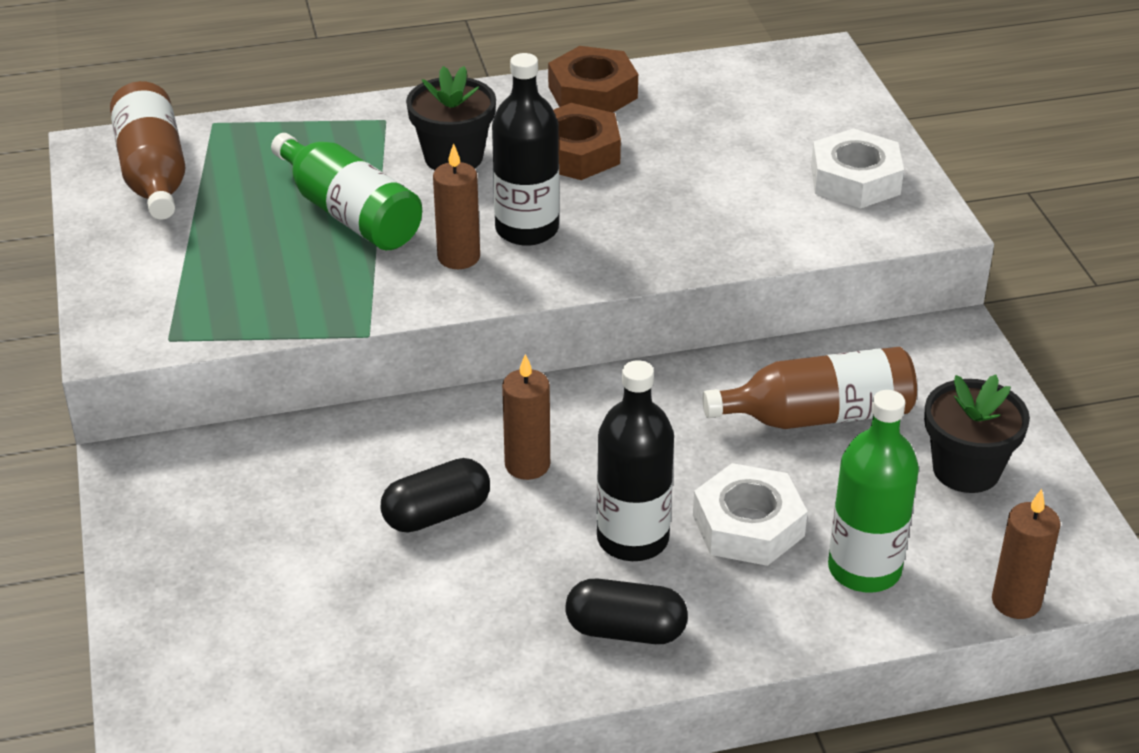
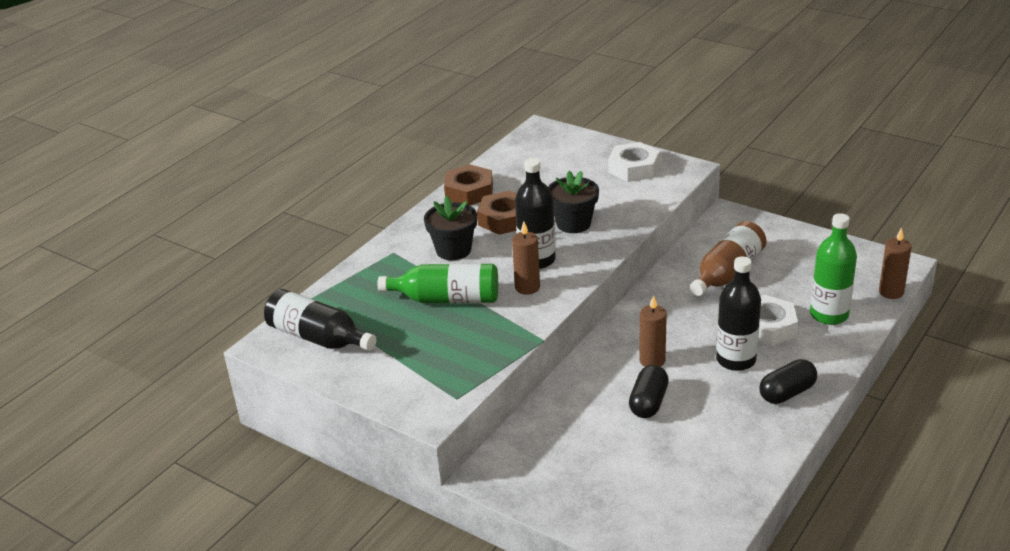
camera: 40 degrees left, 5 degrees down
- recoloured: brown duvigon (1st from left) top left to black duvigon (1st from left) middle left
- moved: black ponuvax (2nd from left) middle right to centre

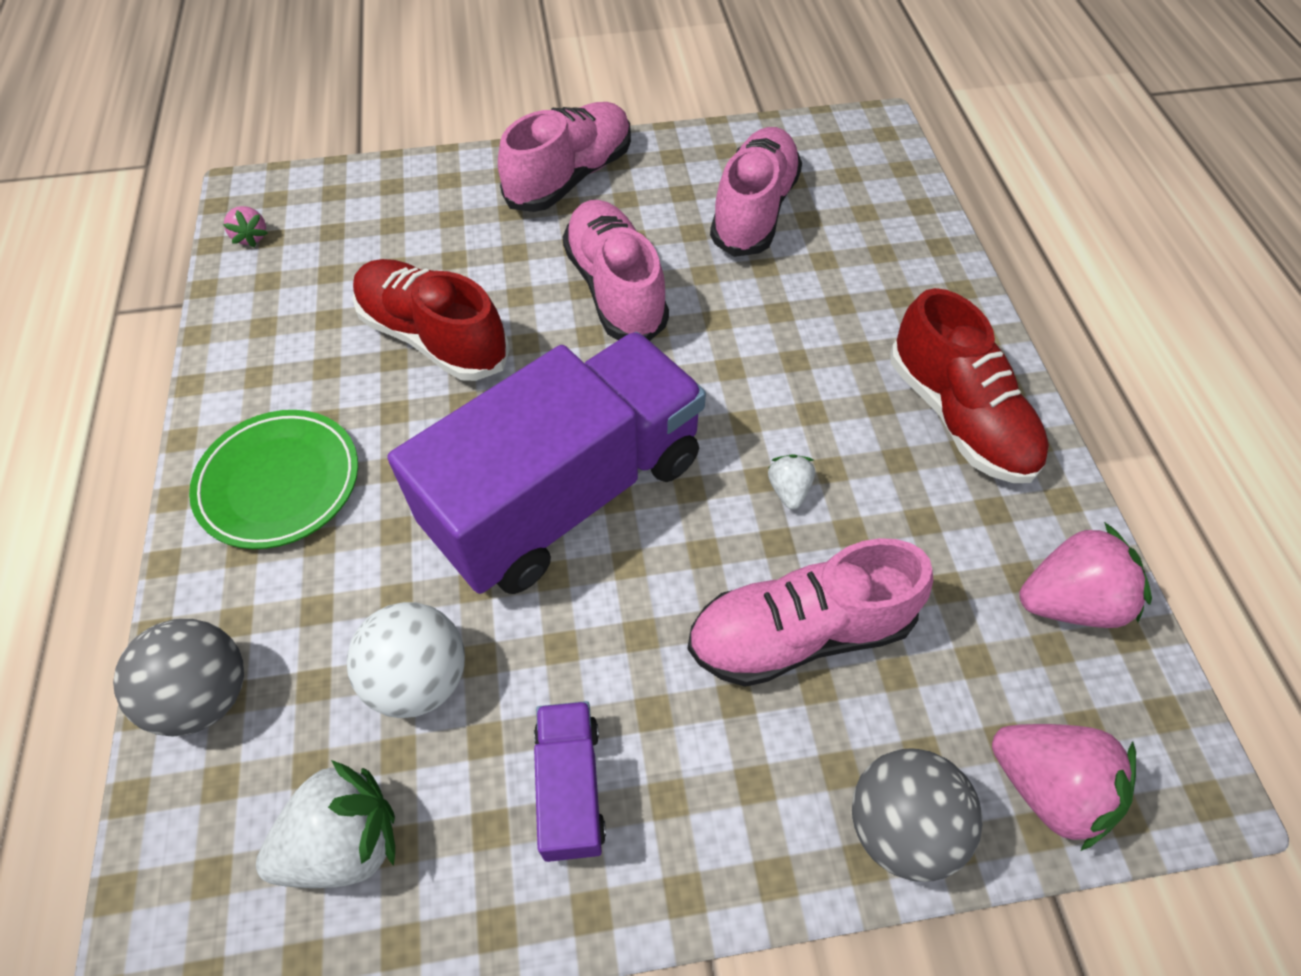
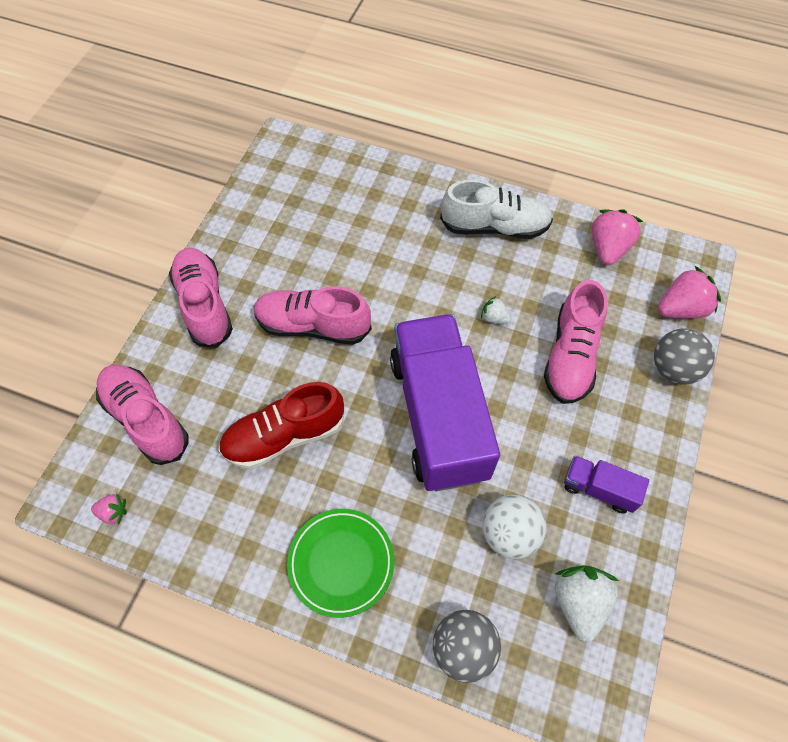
camera: 60 degrees left, 5 degrees up
- moved: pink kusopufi (3rd from left in the first image) top centre to pink kusopufi (1st from left) middle left
- recoloured: red kusopufi (2nd from left) middle right to white kusopufi top centre

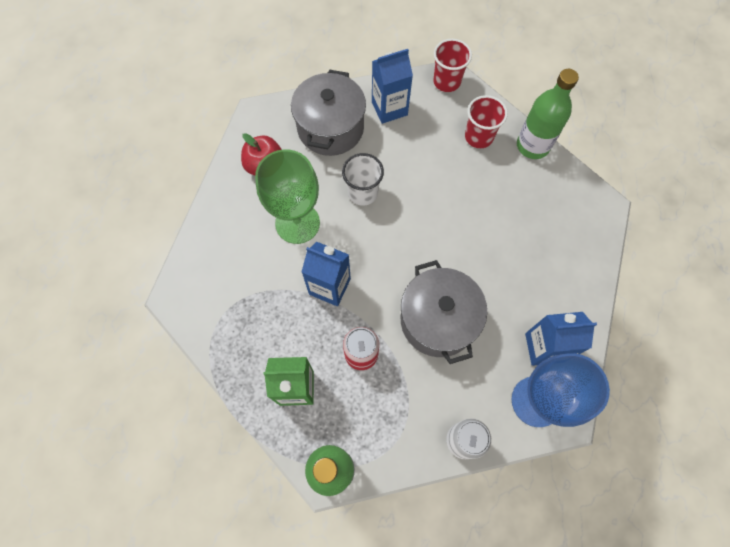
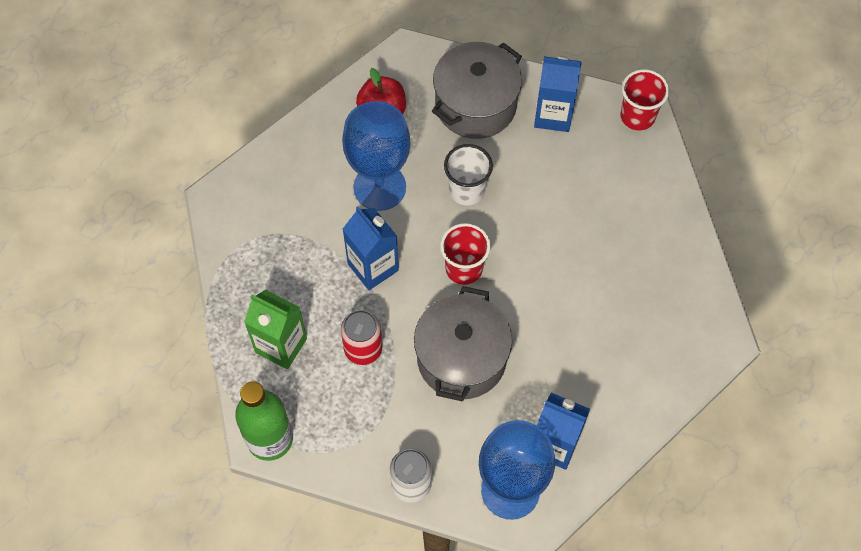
camera: 30 degrees right, 5 degrees down
- recoloured: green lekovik centre to blue lekovik (1st from left) top centre
- moved: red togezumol (2nd from left in the first image) top centre to red togezumol (1st from left) centre
- removed: green duvigon (2nd from left) top right

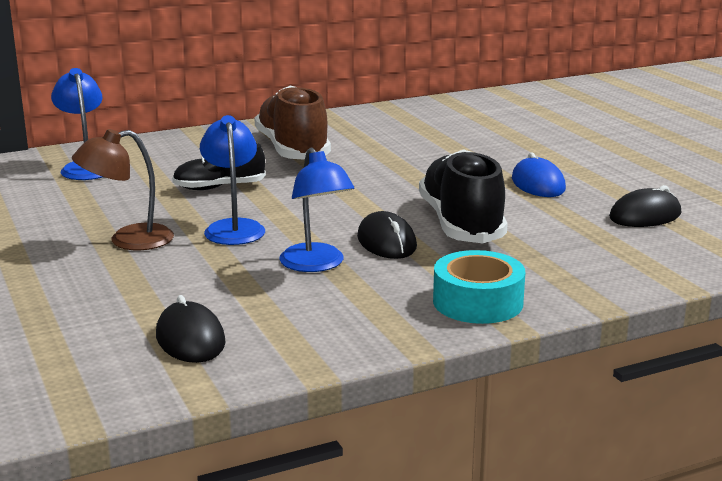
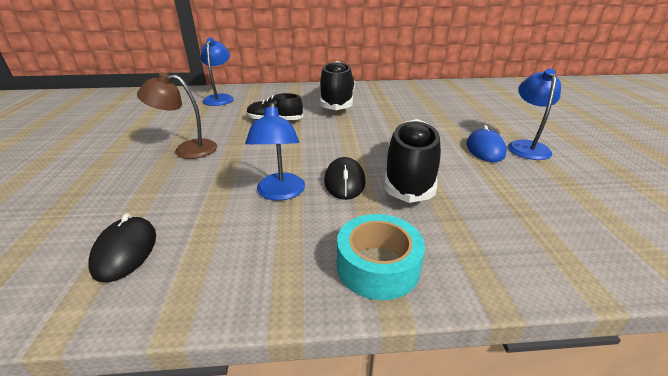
camera: 20 degrees right, 10 degrees up
- recoloured: brown kusopufi top centre to black kusopufi (2nd from left) top centre
- moved: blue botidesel (2nd from left in the first image) middle left to blue botidesel (3rd from left) top right
- removed: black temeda (3rd from left) middle right

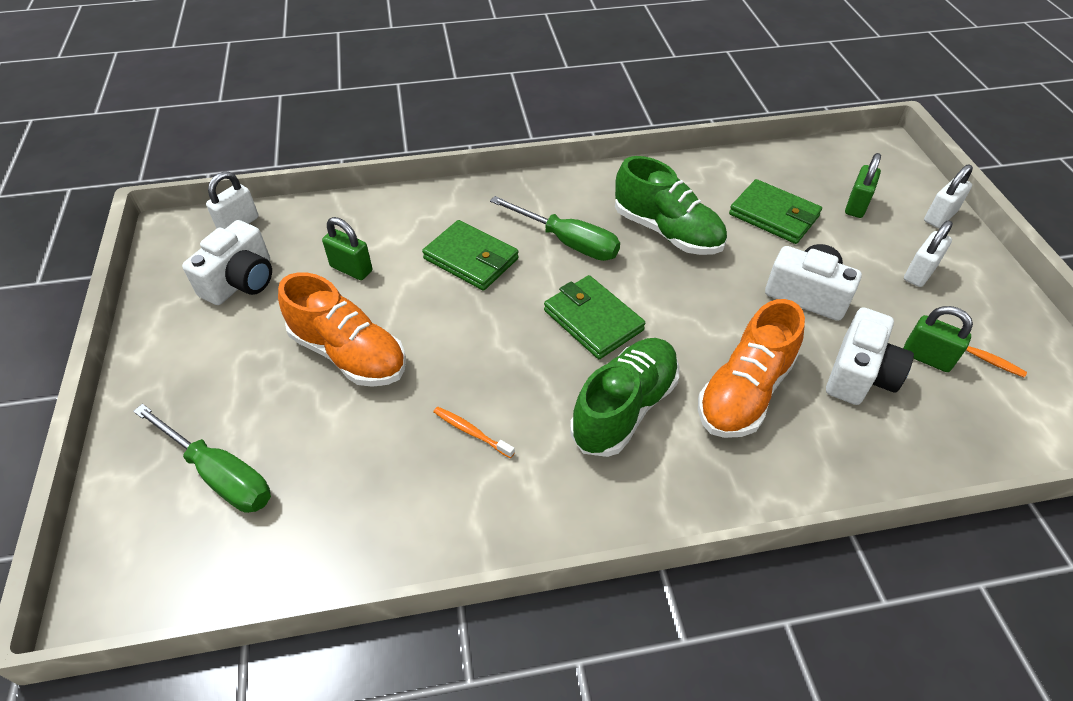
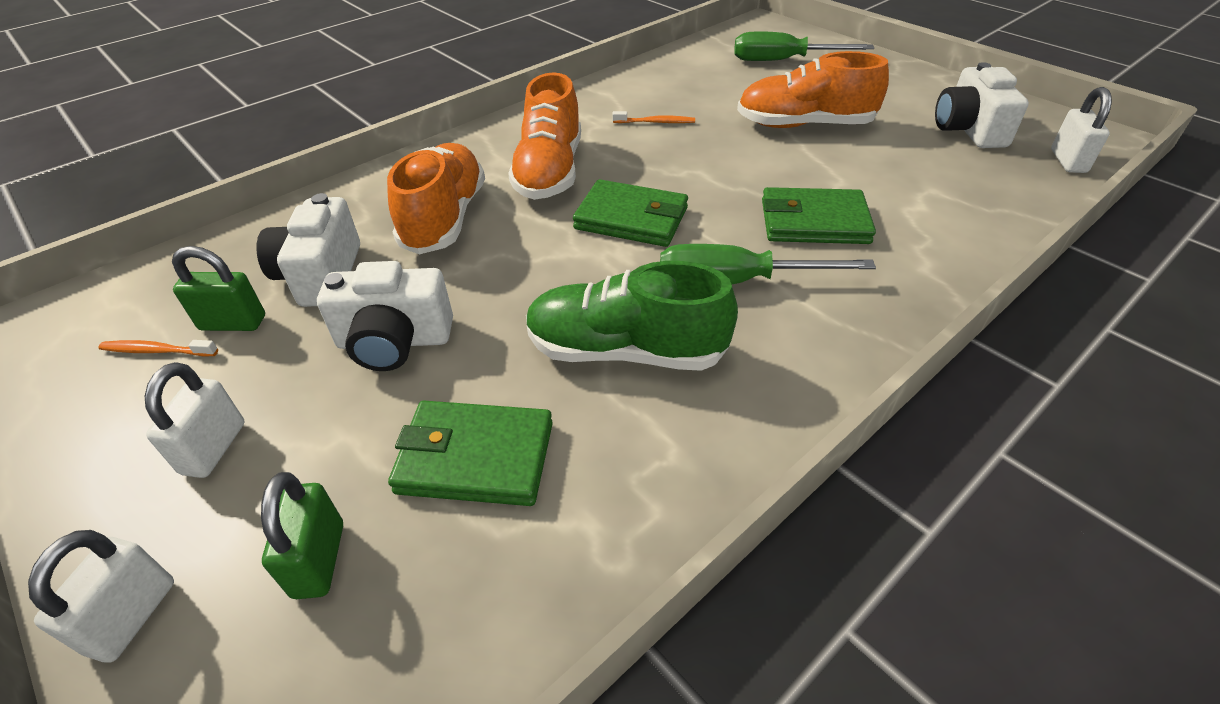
camera: 150 degrees right, 5 degrees down
- recoloured: green kusopufi (1st from left) centre to orange kusopufi (2nd from left) top centre
- removed: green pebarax (1st from left) middle left

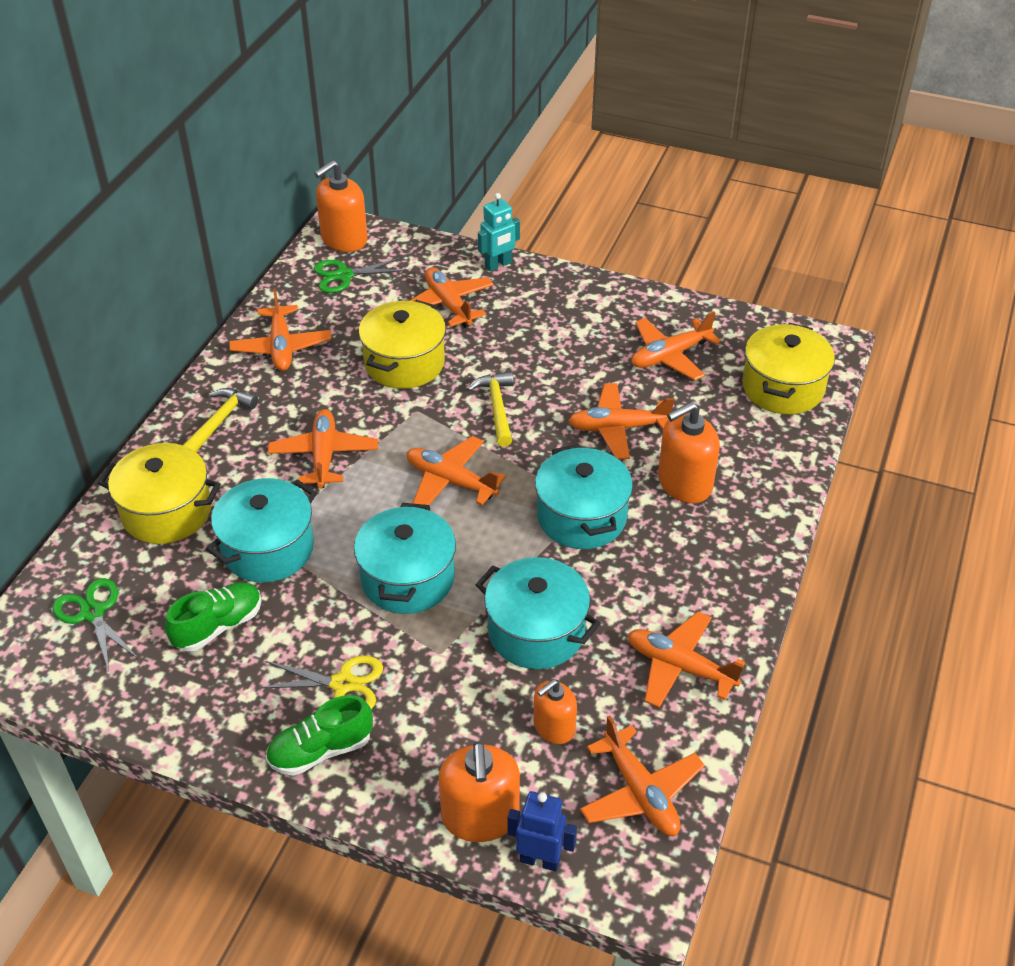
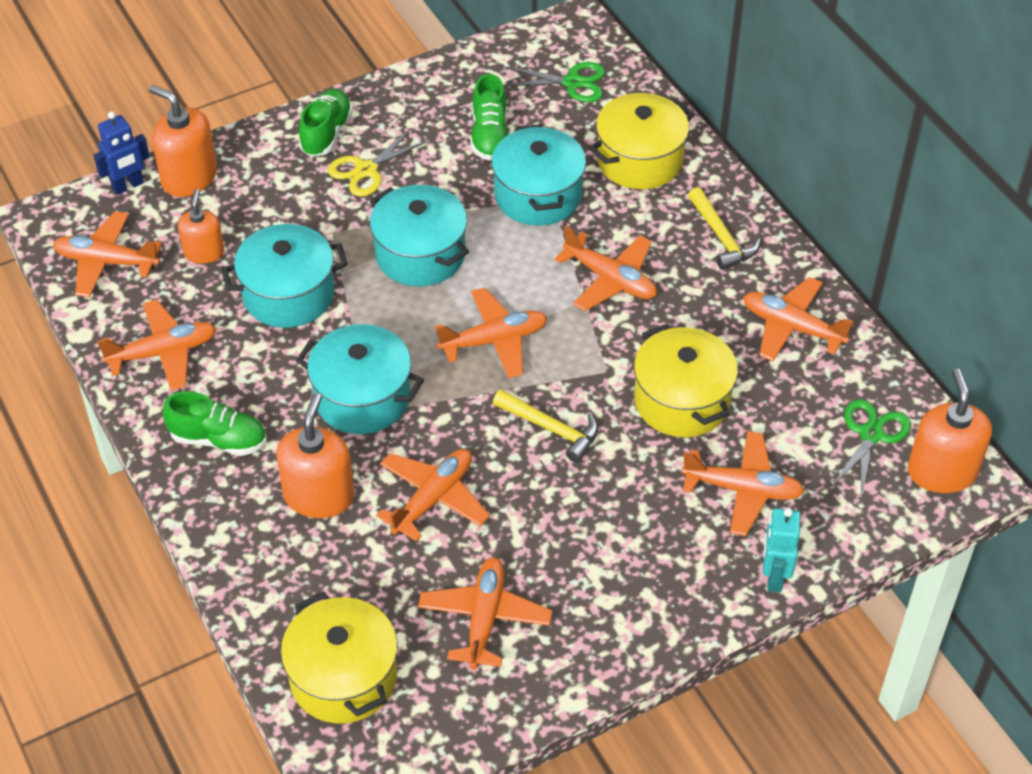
camera: 130 degrees right, 5 degrees up
- added: green kusopufi (1st from left) middle left

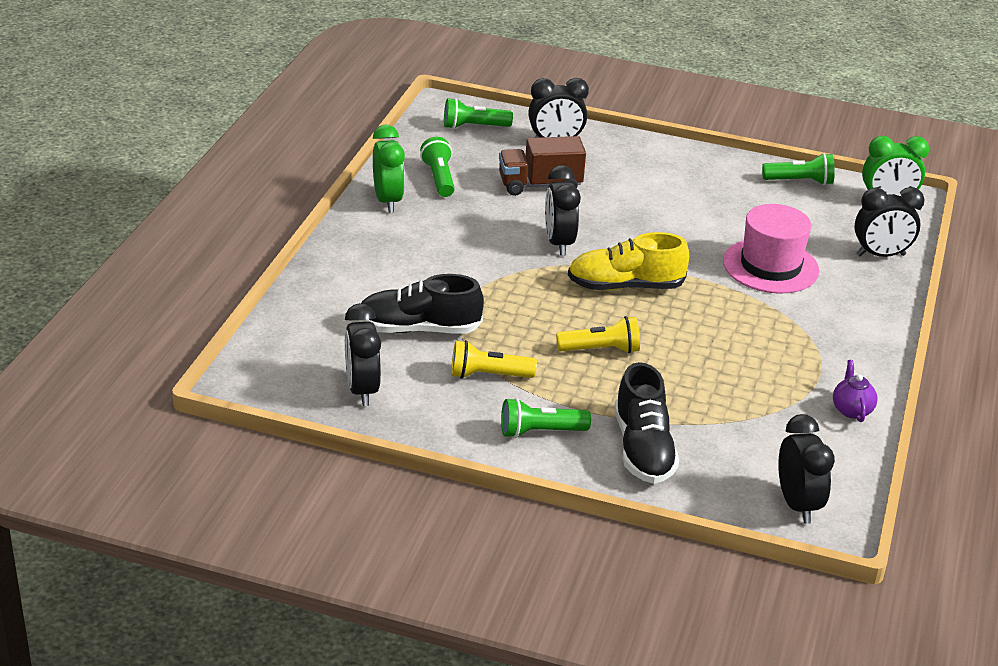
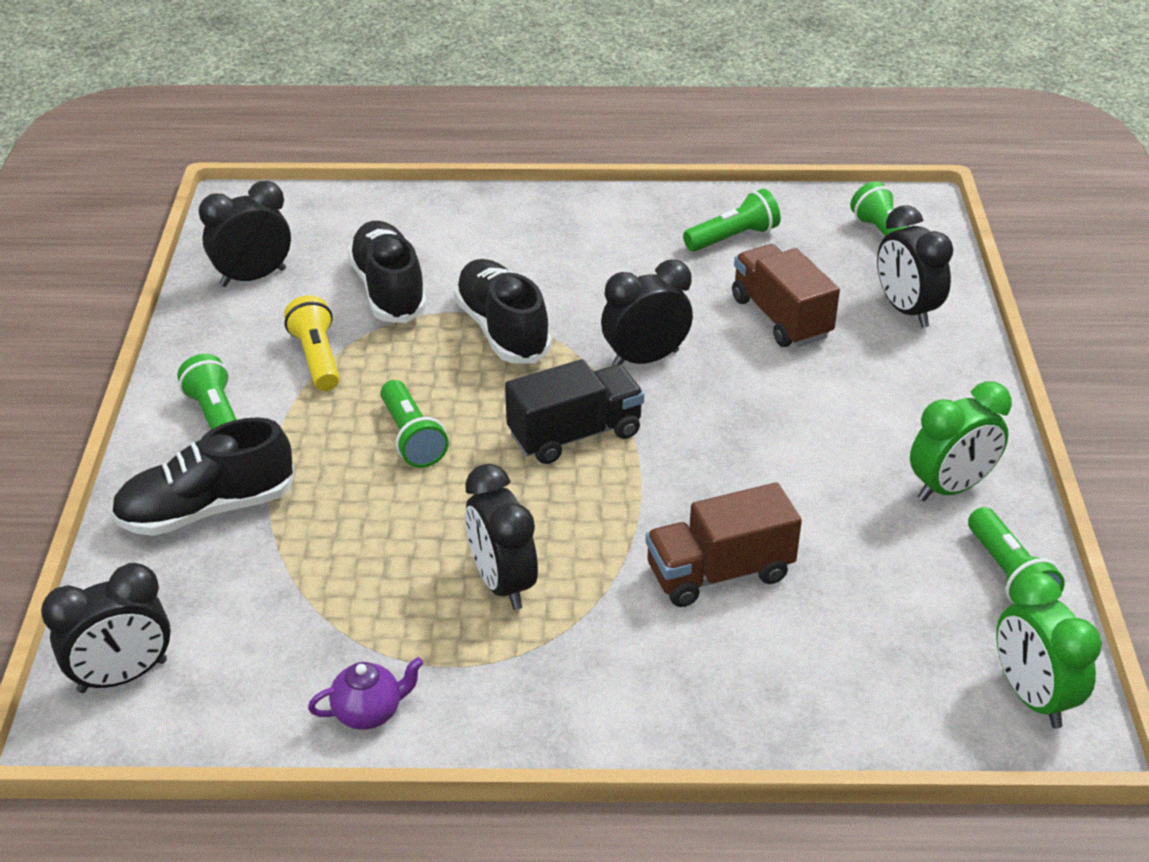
camera: 75 degrees right, 5 degrees up
- recoloured: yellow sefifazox (2nd from left) centre to green sefifazox (2nd from left) centre
- added: black kusopufi (3rd from left) centre
- moved: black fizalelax (5th from left in the first image) middle right to black fizalelax (3rd from left) centre
- replaced: yellow kusopufi centre to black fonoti centre
- replaced: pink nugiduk middle right to brown fonoti (1st from left) centre
- moved: green fizalelax (1st from left) top centre to middle right

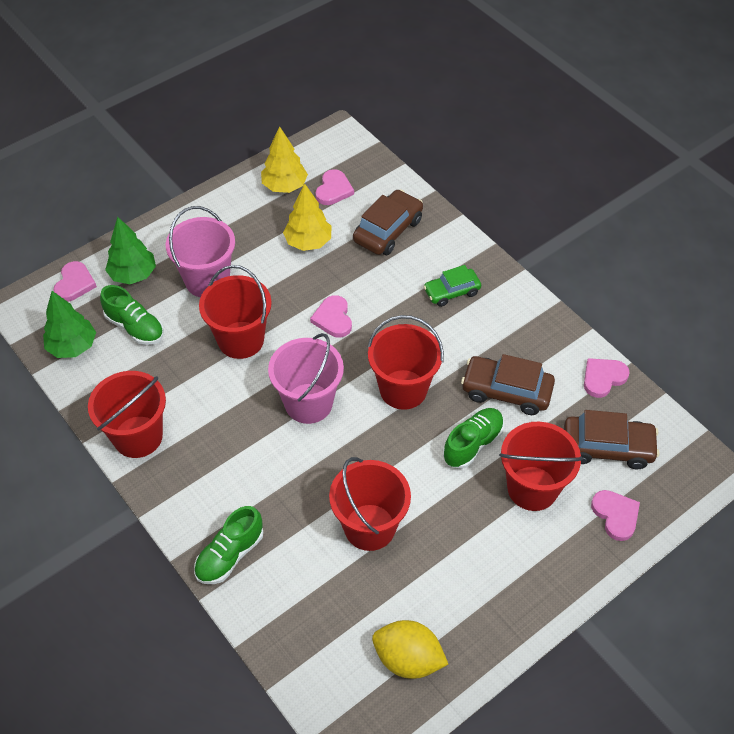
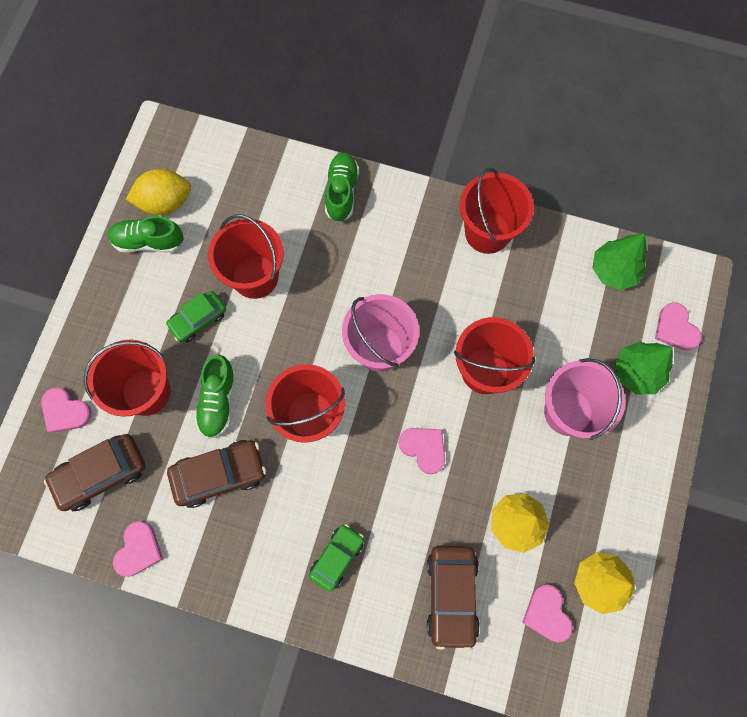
camera: 145 degrees right, 20 degrees up
- moved: green kusopufi (1st from left) middle left to top left
- added: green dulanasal (1st from left) middle left

